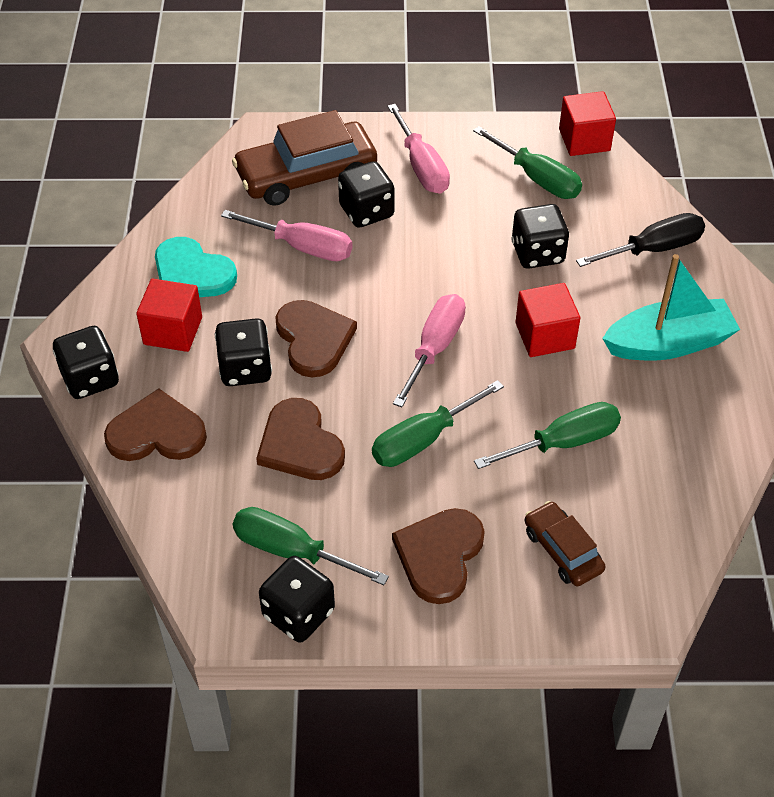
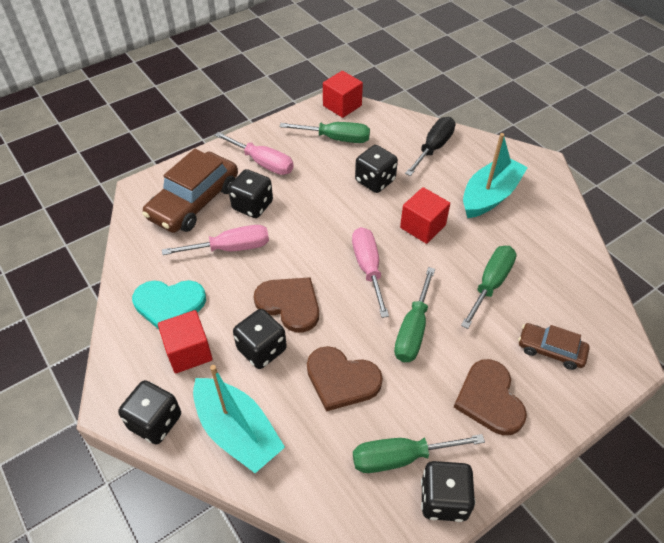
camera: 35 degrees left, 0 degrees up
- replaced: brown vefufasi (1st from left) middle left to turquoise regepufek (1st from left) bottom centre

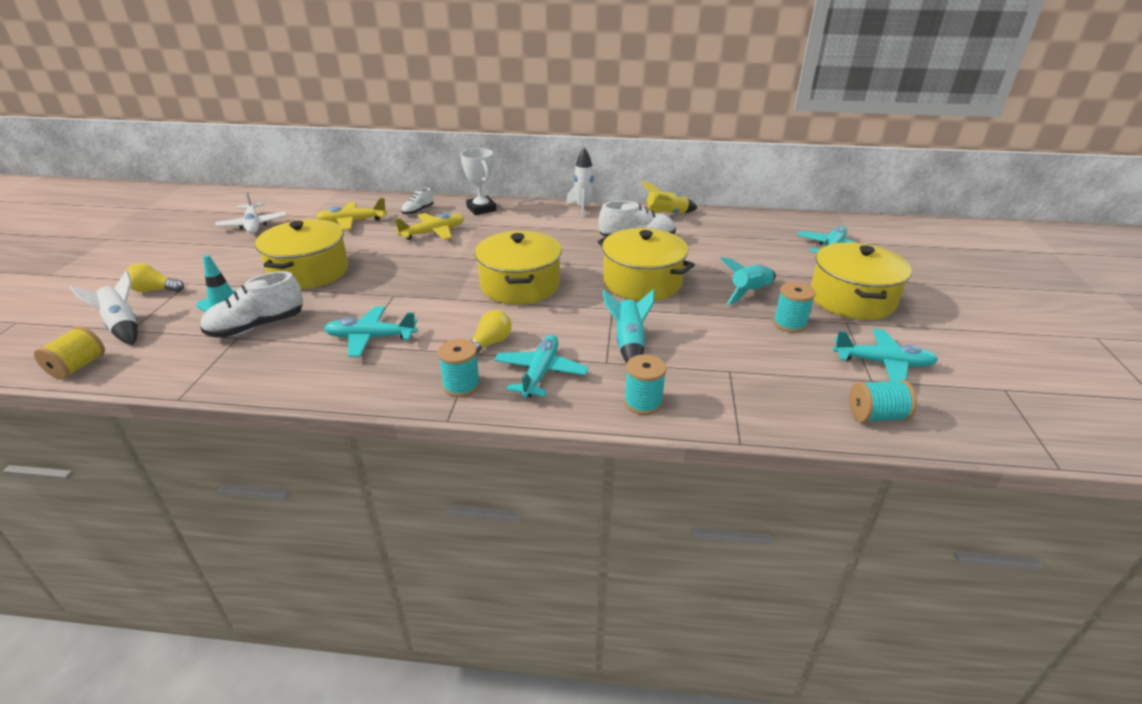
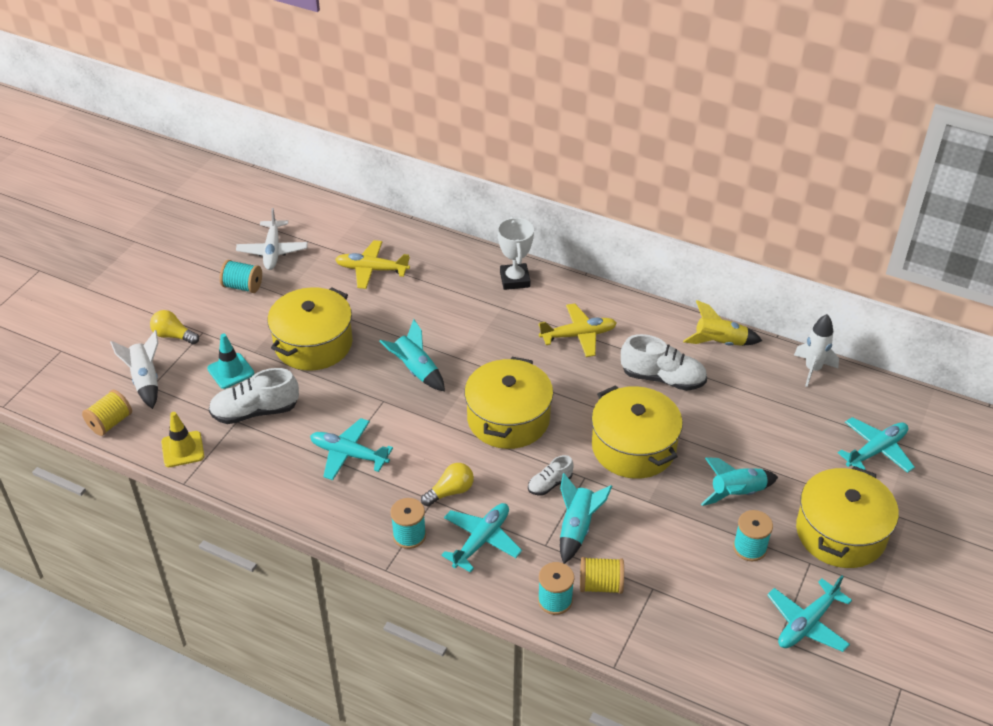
camera: 20 degrees right, 10 degrees up
- added: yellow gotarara middle left
- moved: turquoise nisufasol (4th from left in the first image) middle right to turquoise nisufasol (1st from left) middle left
- added: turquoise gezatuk (1st from left) centre
- moved: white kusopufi (2nd from left) top centre to centre
- moved: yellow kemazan (2nd from left) top centre to centre
- added: yellow nisufasol (2nd from left) bottom centre
- turned: turquoise kemazan (4th from left in the first image) middle right = bottom right 105 degrees clockwise
- moved: white gezatuk (2nd from left) top centre to middle right

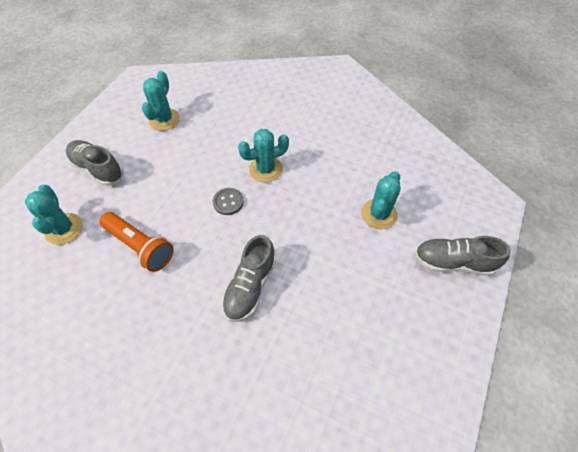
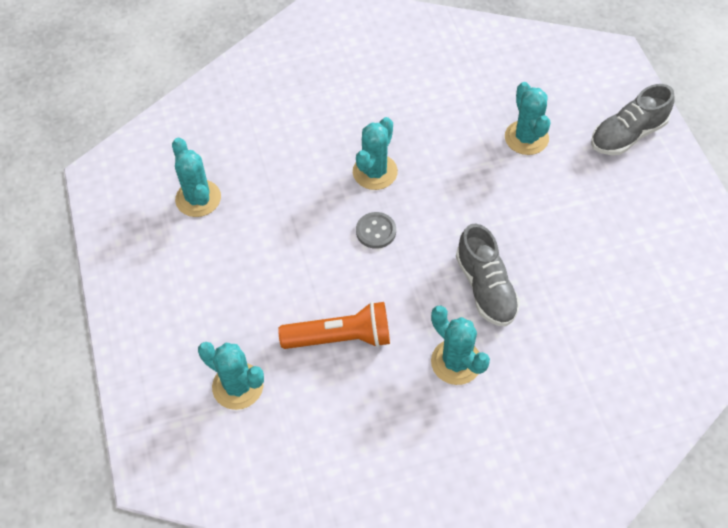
camera: 40 degrees left, 0 degrees up
- added: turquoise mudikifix (4th from left) centre
- removed: grey kusopufi (1st from left) middle left

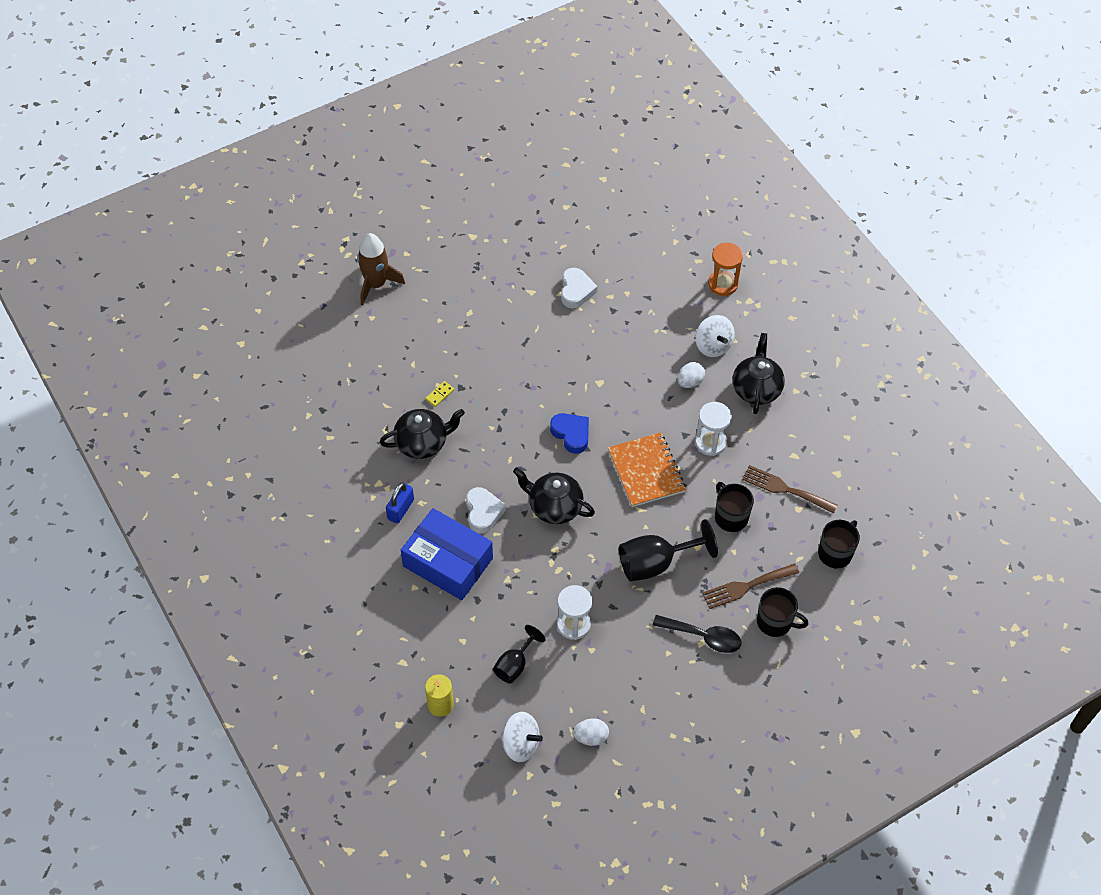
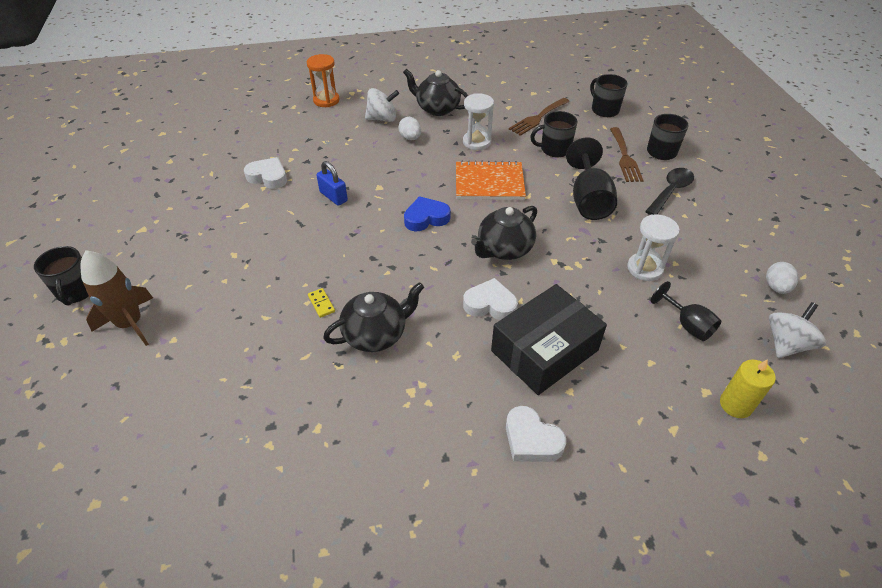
camera: 70 degrees left, 10 degrees down
- added: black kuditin (1st from left) middle left
- moved: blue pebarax centre to top centre
- turned: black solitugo (1st from left) centre = centre 60 degrees clockwise
- recoloured: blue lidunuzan centre to black lidunuzan centre
- added: white vefufasi (3rd from left) bottom centre

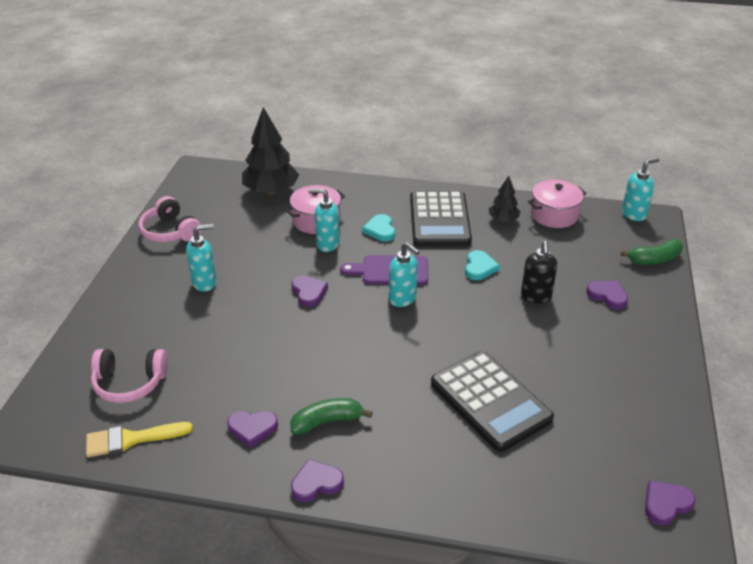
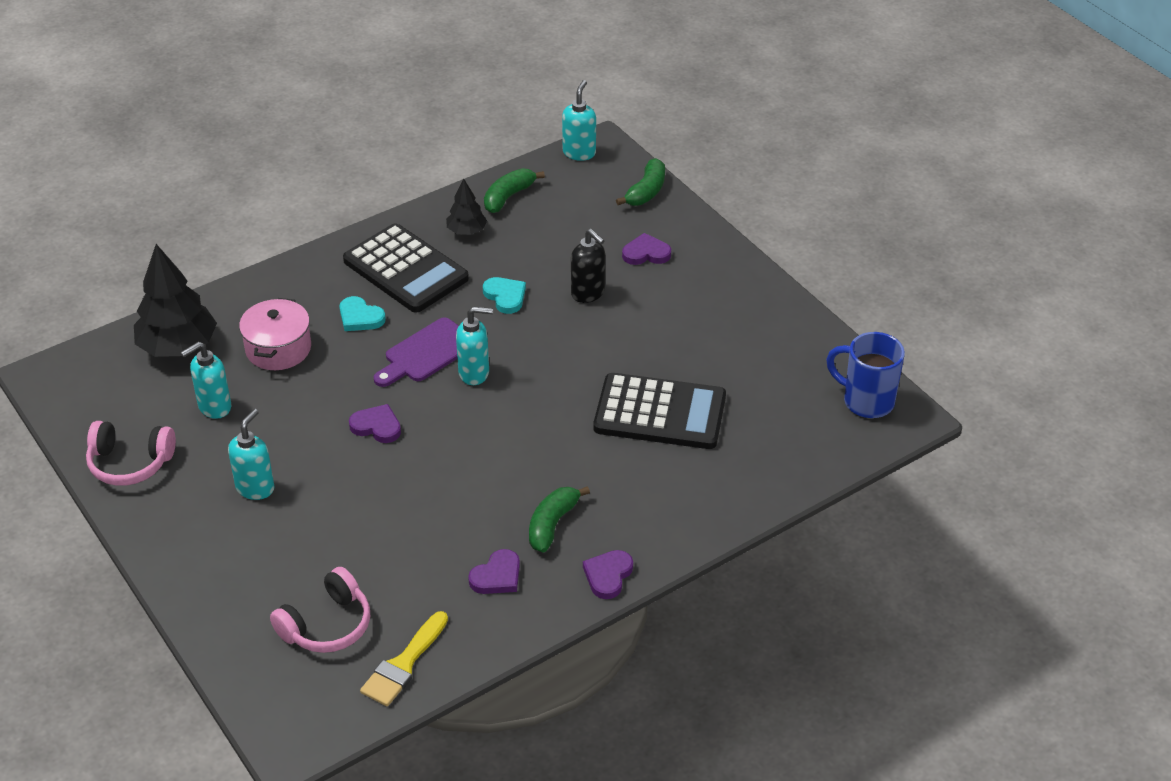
camera: 45 degrees left, 5 degrees up
- moved: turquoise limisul (2nd from left in the first image) centre to turquoise limisul (1st from left) middle left
- replaced: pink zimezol (2nd from left) middle right to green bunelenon (1st from left) top centre
- replaced: purple vefufasi (5th from left) bottom right to blue kuditin middle right

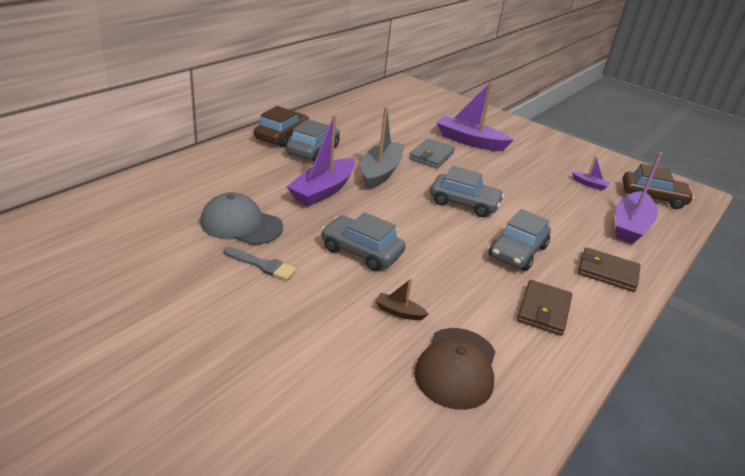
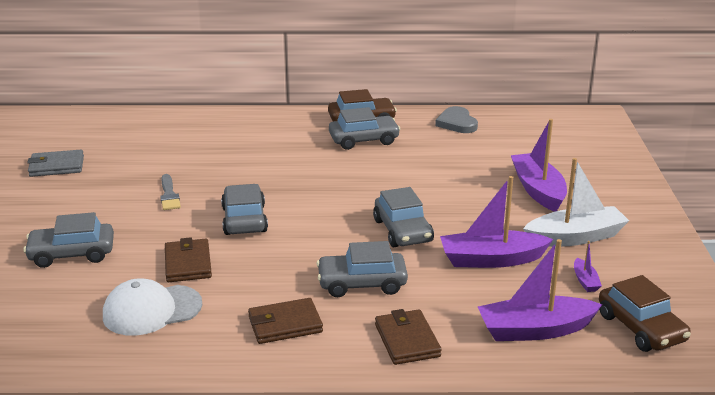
camera: 55 degrees right, 5 degrees down
- added: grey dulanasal (1st from left) middle left
- moved: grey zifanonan top centre to middle left
- recoloured: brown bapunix bottom centre to white bapunix bottom left
- replaced: brown regepufek centre to brown zifanonan (1st from left) middle left
- added: grey vefufasi top centre
- moved: purple regepufek (1st from left) centre to middle right
- added: white regepufek middle right
- removed: grey bapunix middle left
- removed: grey regepufek top centre

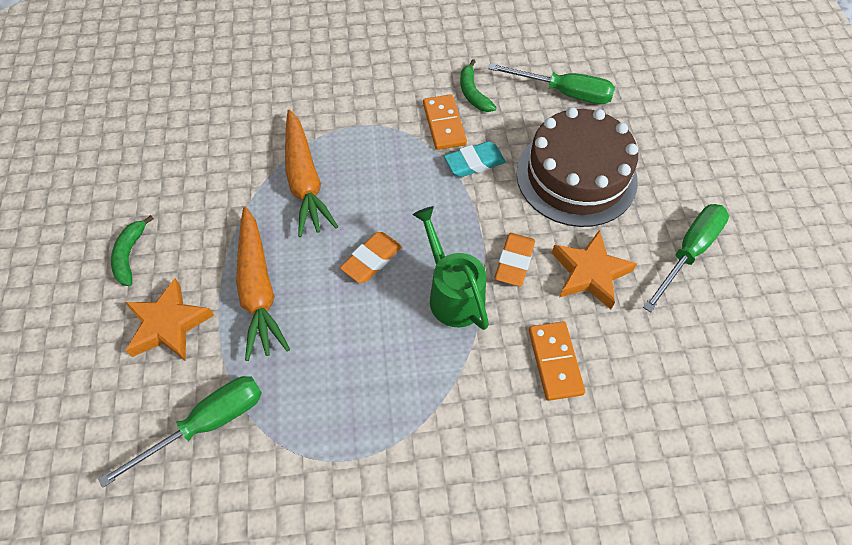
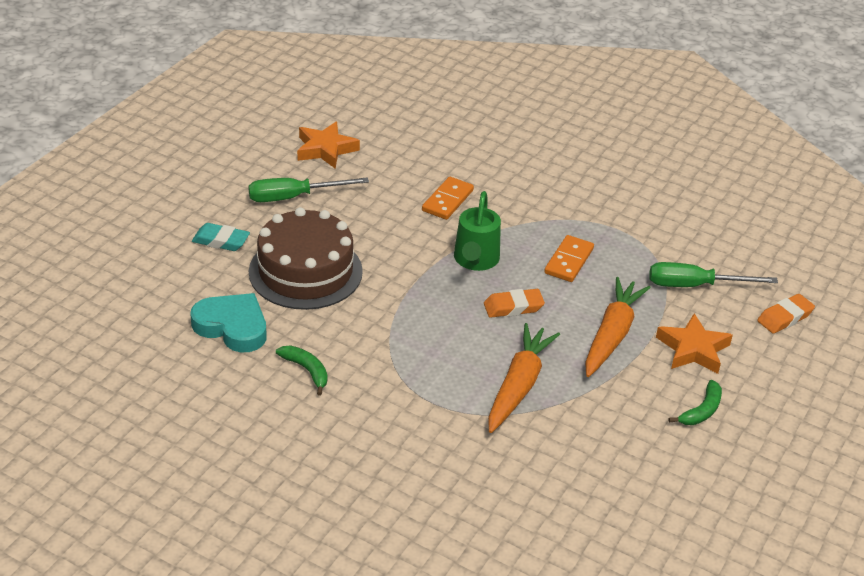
camera: 145 degrees left, 20 degrees down
- replaced: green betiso (2nd from left) top centre to turquoise vefufasi middle left
- moved: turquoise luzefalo top centre to middle left
- turned: green bunelenon (2nd from left in the first image) top centre = centre 60 degrees counterclockwise
- moved: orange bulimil (2nd from left in the first image) middle right to orange bulimil (1st from left) top centre
- moved: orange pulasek (1st from left in the first image) top centre to orange pulasek (2nd from left) centre
- moved: orange luzefalo (2nd from left) centre to middle right

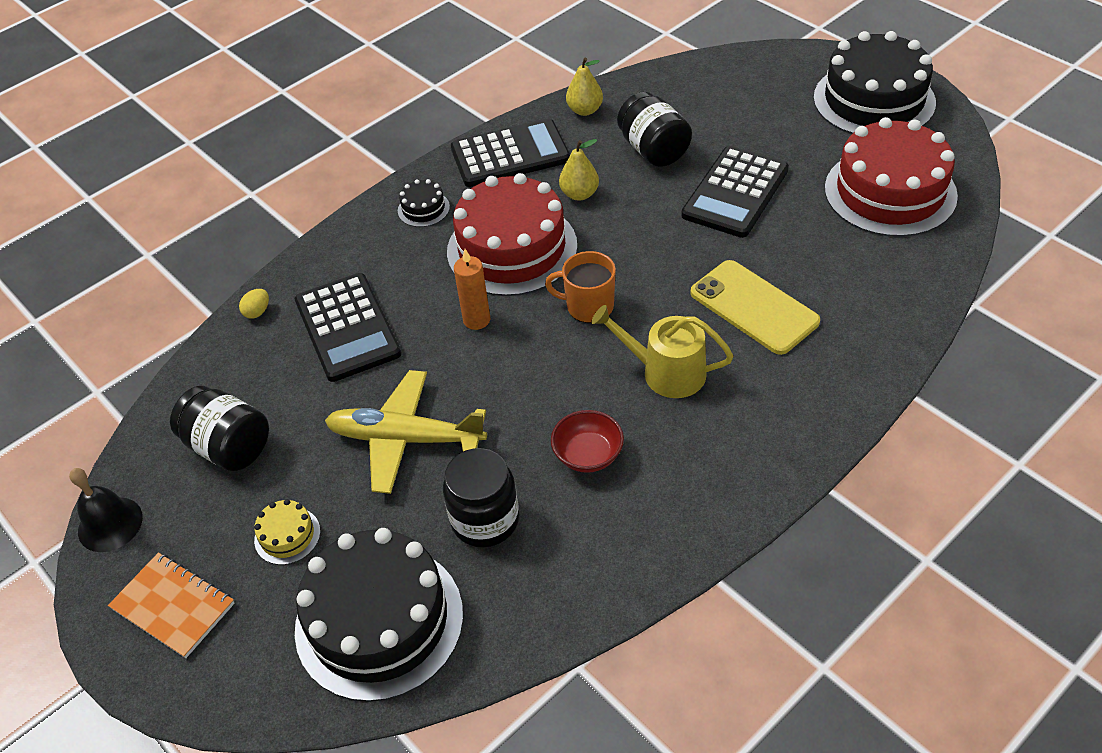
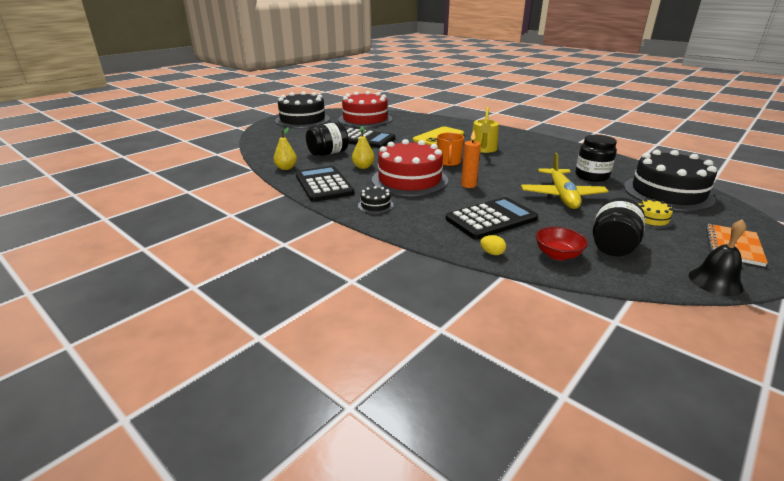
camera: 100 degrees left, 20 degrees down
- moved: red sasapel centre to middle right

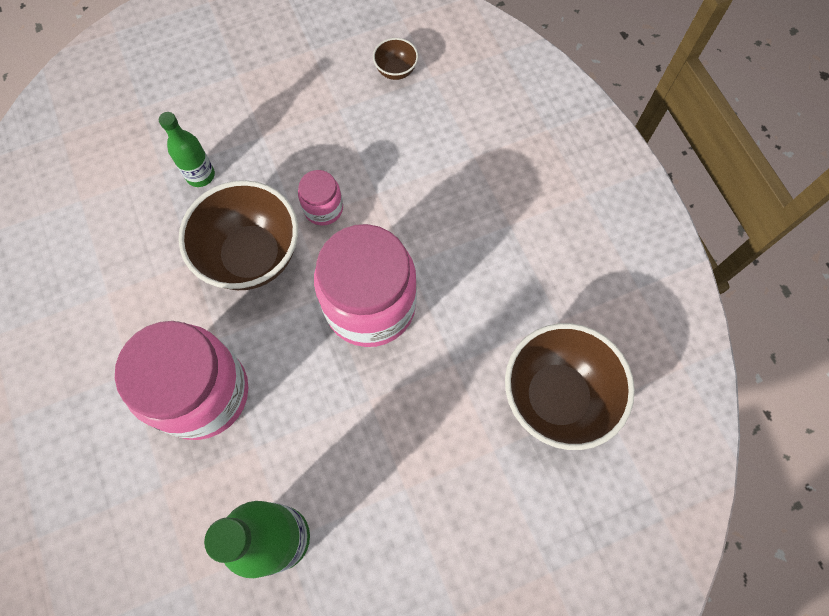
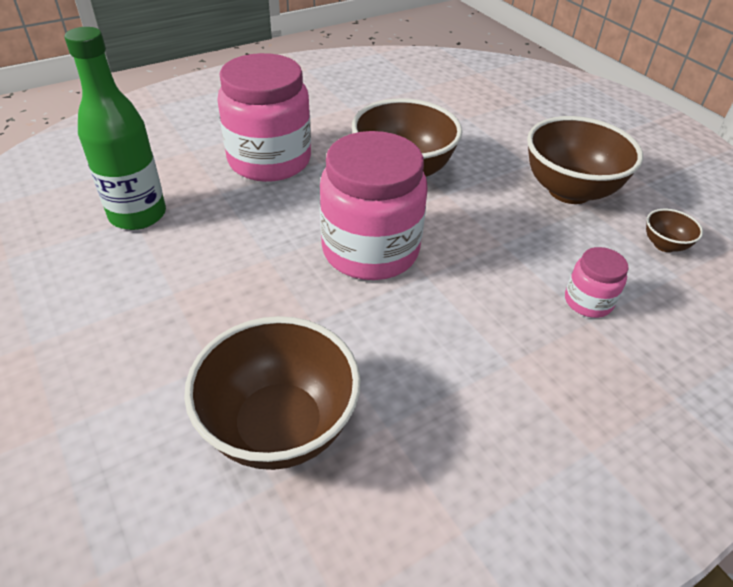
camera: 80 degrees right, 25 degrees down
- added: brown sasapel (3rd from left) top right
- moved: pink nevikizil (2nd from left in the first image) top centre to pink nevikizil (3rd from left) middle right
- removed: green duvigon (1st from left) top left

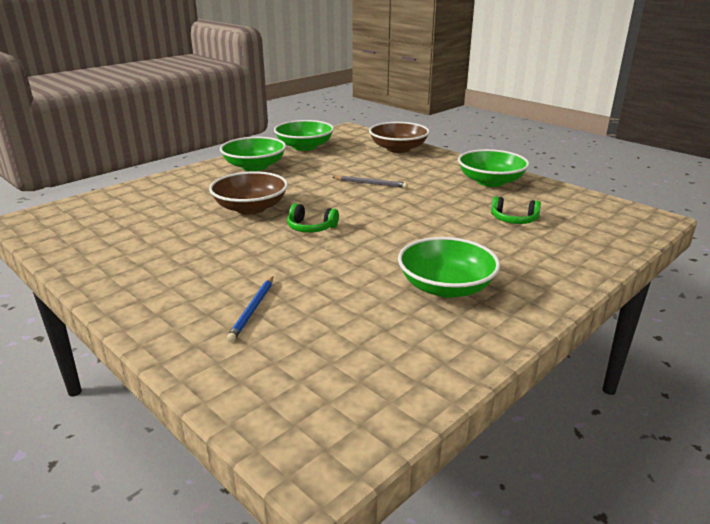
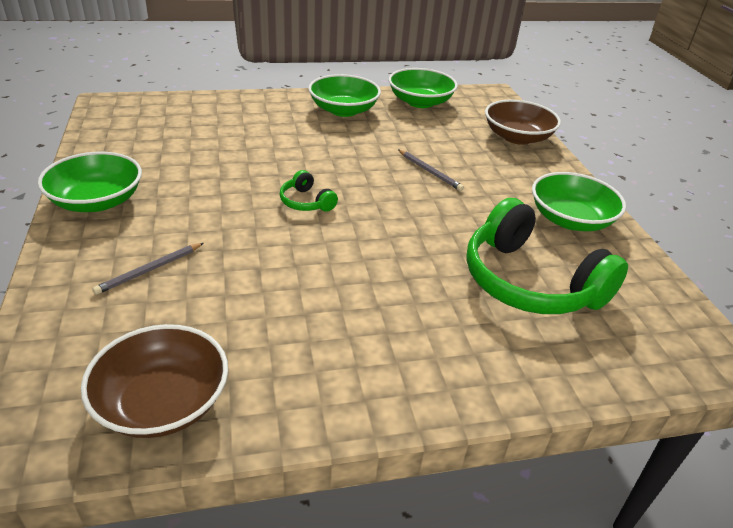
camera: 30 degrees right, 10 degrees up
- moved: green sasapel (3rd from left in the first image) centre to green sasapel (1st from left) middle left
- moved: brown sasapel (1st from left) centre to bottom left
- recoloured: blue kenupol centre to grey kenupol (1st from left) middle left
- resized: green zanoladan (2nd from left) middle right = middle right x2.28

